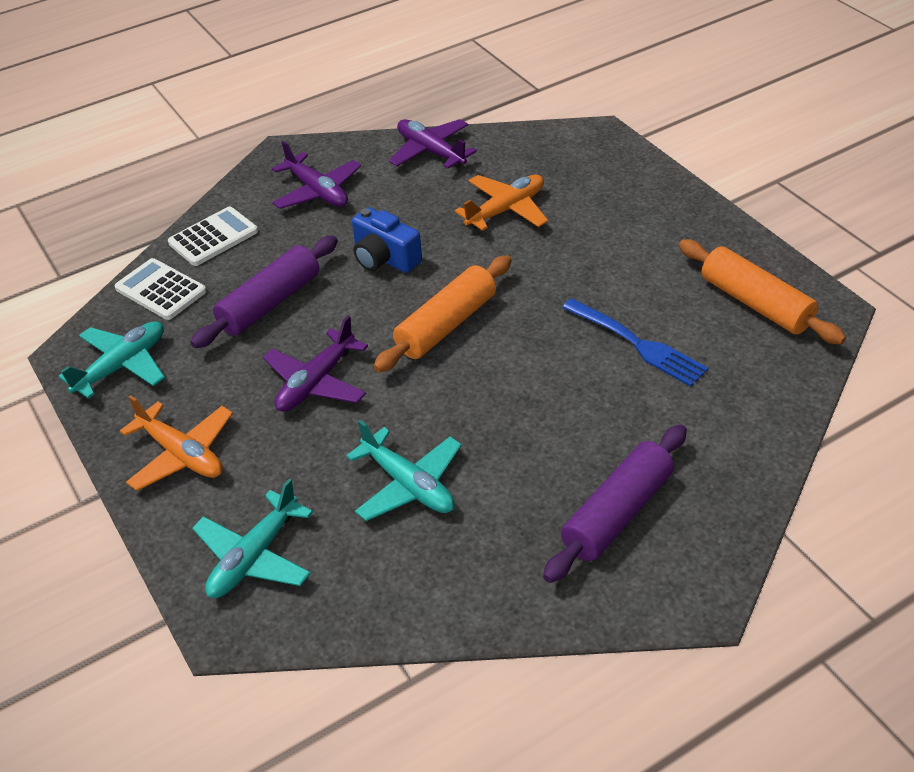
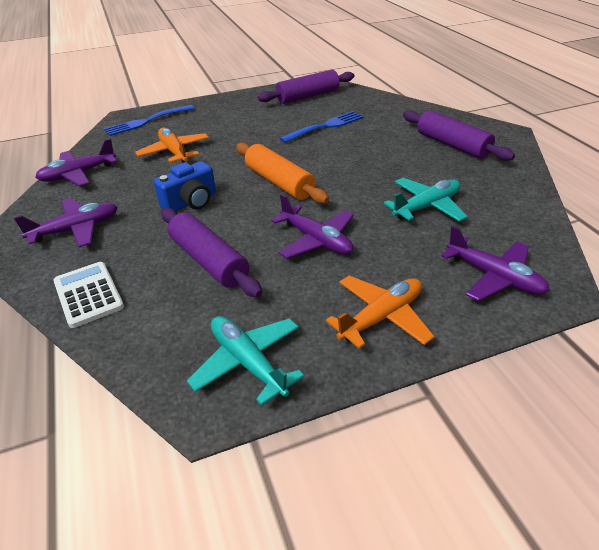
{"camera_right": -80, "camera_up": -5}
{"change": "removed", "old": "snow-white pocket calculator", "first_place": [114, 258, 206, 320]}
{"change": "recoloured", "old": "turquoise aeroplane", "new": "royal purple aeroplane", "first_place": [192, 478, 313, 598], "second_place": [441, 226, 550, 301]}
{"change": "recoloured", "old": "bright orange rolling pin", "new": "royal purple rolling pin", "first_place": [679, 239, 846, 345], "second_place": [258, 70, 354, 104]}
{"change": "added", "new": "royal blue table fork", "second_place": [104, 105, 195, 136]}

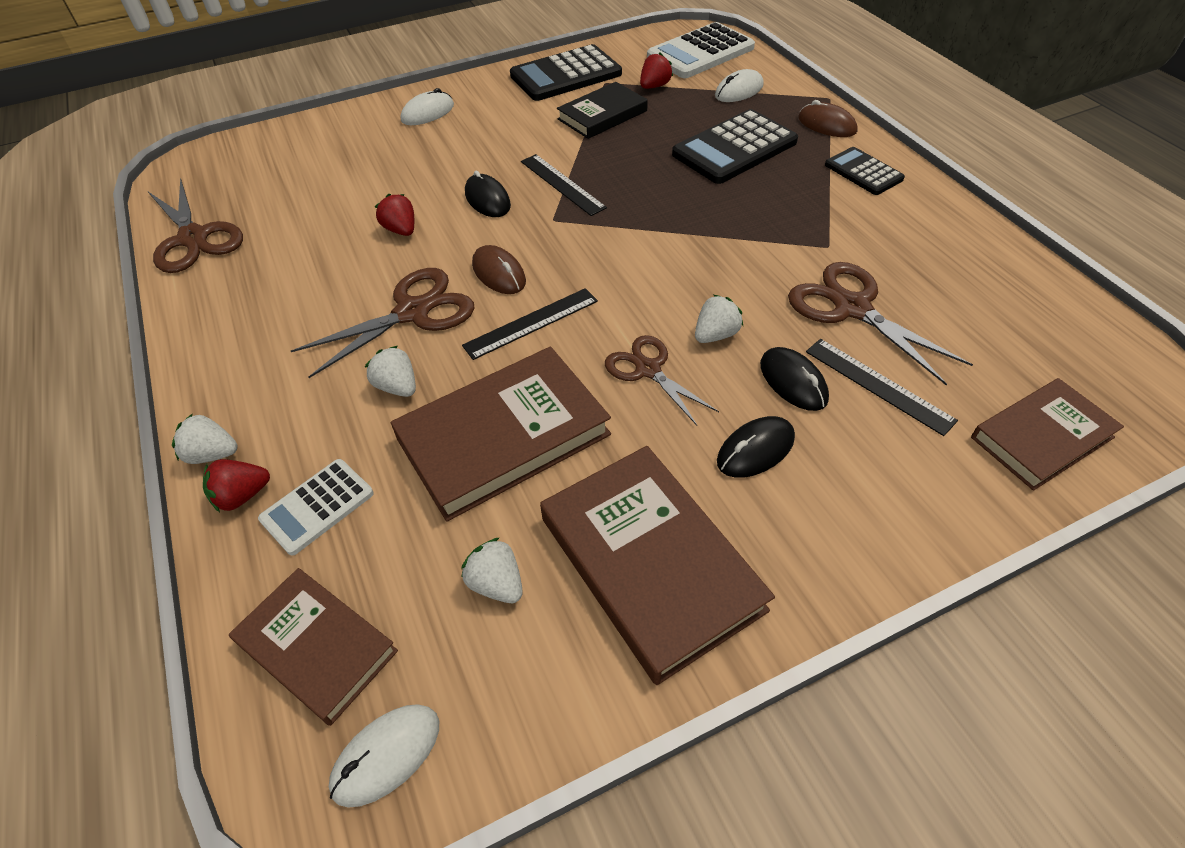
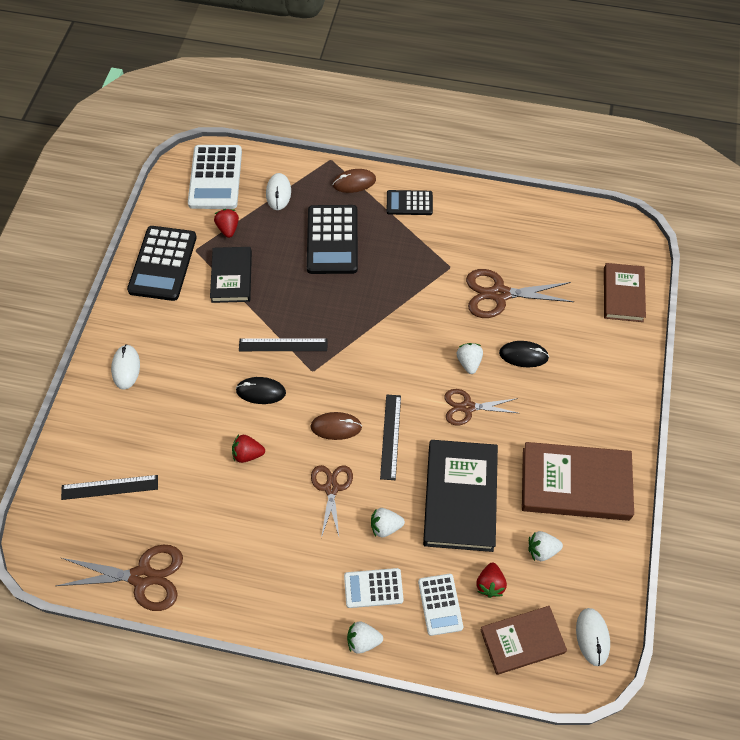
{"camera_right": -55, "camera_up": 10}
{"change": "turned", "old": "snow-white toy strawberry", "first_place": [172, 413, 237, 464], "second_place": [347, 621, 383, 654], "degrees": 45}
{"change": "moved", "old": "red toy strawberry", "first_place": [203, 459, 270, 512], "second_place": [476, 562, 507, 598]}
{"change": "resized", "old": "dark brown shears", "first_place": [291, 268, 475, 378], "second_place": [311, 465, 353, 538], "factor": 0.66}
{"change": "recoloured", "old": "dark brown hardcover", "new": "ebony hardcover", "first_place": [391, 347, 611, 521], "second_place": [423, 440, 498, 552]}
{"change": "removed", "old": "ebony computer mouse", "first_place": [717, 416, 795, 478]}
{"change": "moved", "old": "ebony straightedge", "first_place": [806, 339, 958, 436], "second_place": [61, 475, 158, 500]}
{"change": "added", "new": "snow-white pocket calculator", "second_place": [344, 568, 404, 608]}

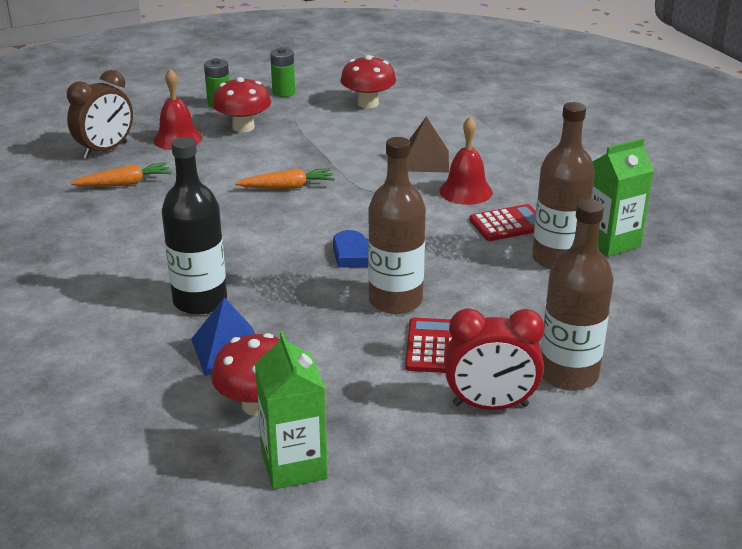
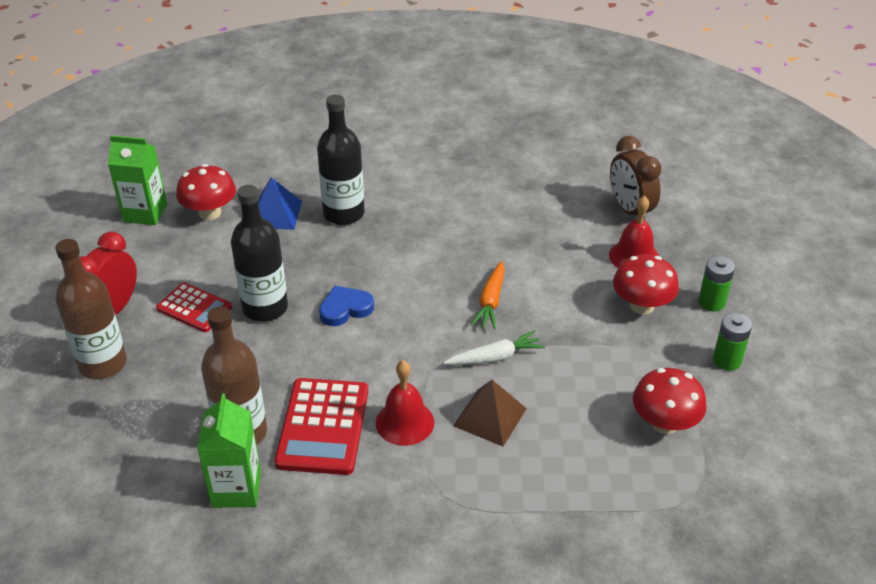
{"camera_right": 115, "camera_up": 10}
{"change": "removed", "old": "bright orange carrot", "first_place": [71, 162, 172, 187]}
{"change": "recoloured", "old": "dark brown bottle", "new": "ebony bottle", "first_place": [368, 137, 426, 314], "second_place": [231, 185, 288, 322]}
{"change": "resized", "old": "red pocket calculator", "first_place": [469, 204, 536, 241], "second_place": [274, 378, 368, 475], "factor": 1.58}
{"change": "added", "new": "snow-white carrot", "second_place": [443, 331, 545, 365]}

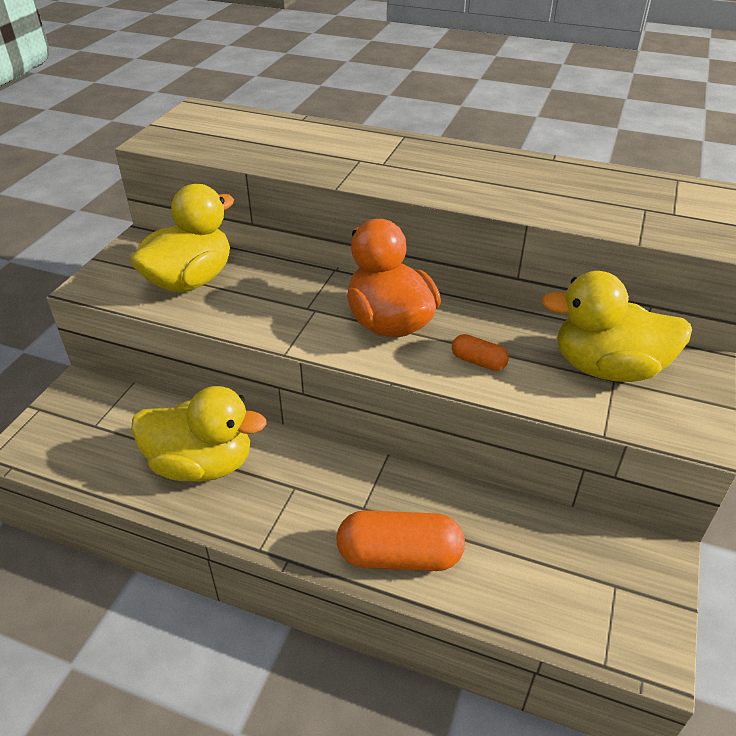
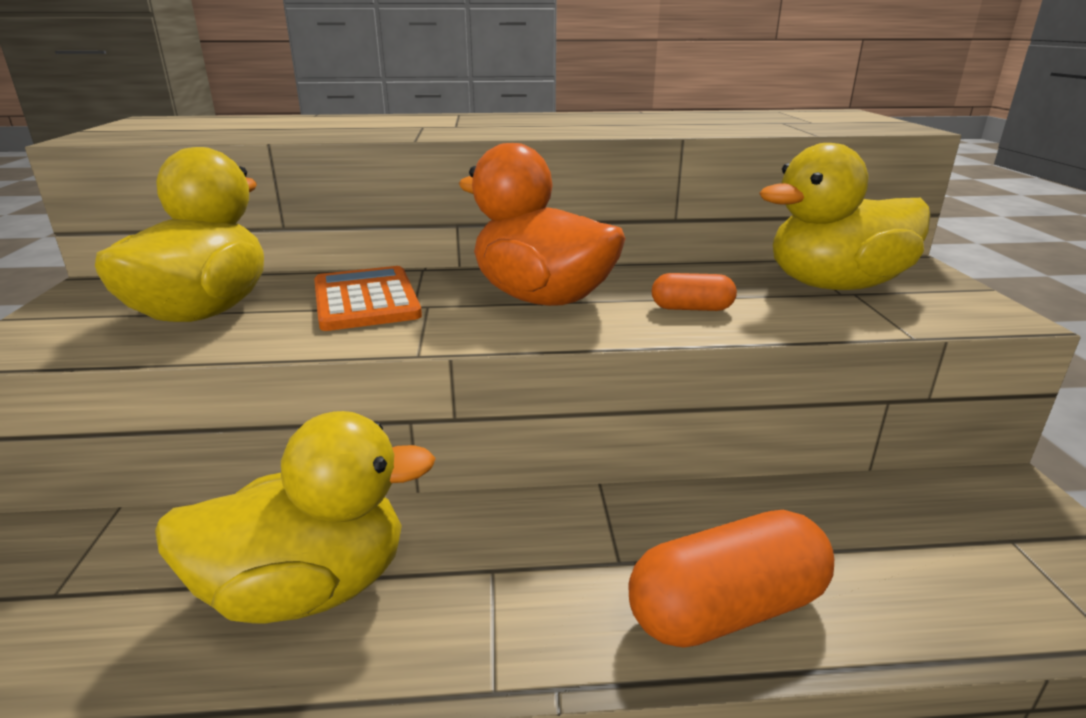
{"camera_right": -25, "camera_up": -15}
{"change": "added", "new": "bright orange pocket calculator", "second_place": [314, 266, 422, 331]}

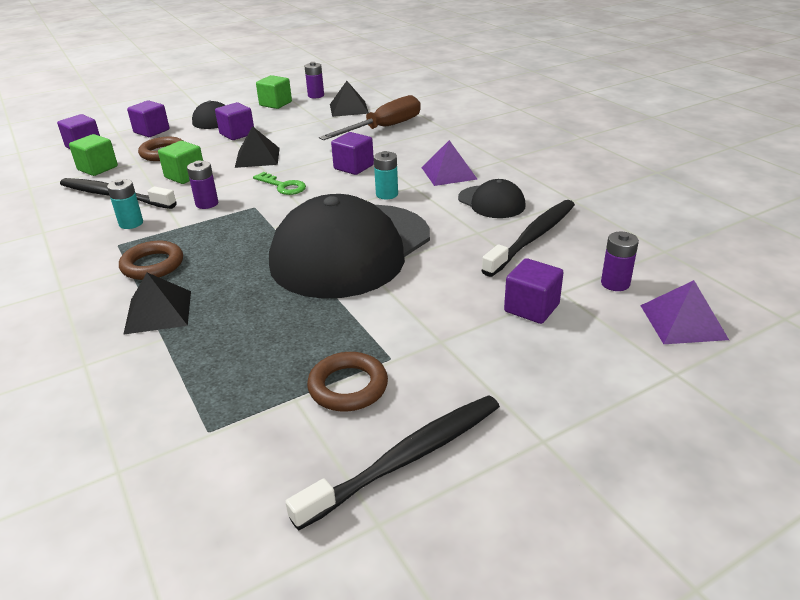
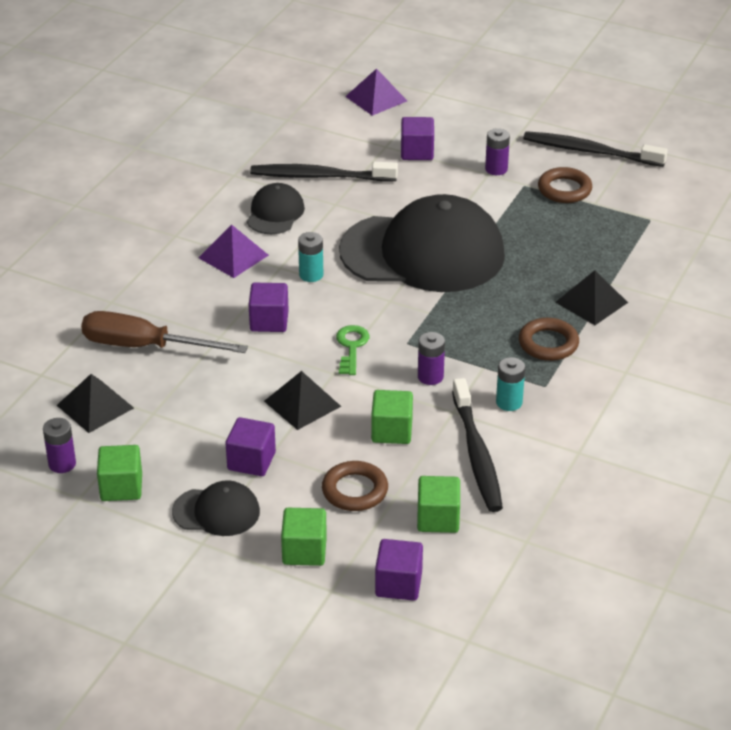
{"camera_right": -125, "camera_up": 5}
{"change": "recoloured", "old": "royal purple solid cube", "new": "leaf-green solid cube", "first_place": [127, 100, 170, 137], "second_place": [281, 508, 327, 566]}
{"change": "moved", "old": "royal purple battery", "first_place": [601, 232, 639, 291], "second_place": [485, 128, 510, 175]}

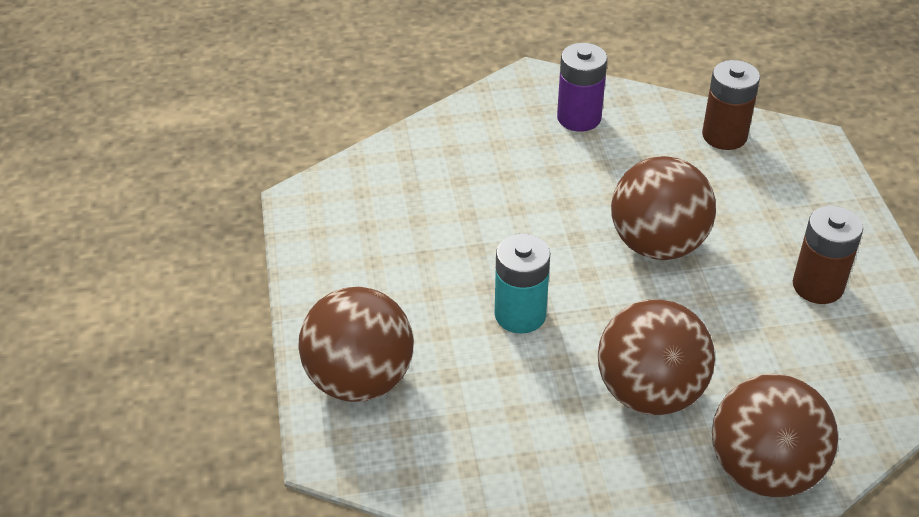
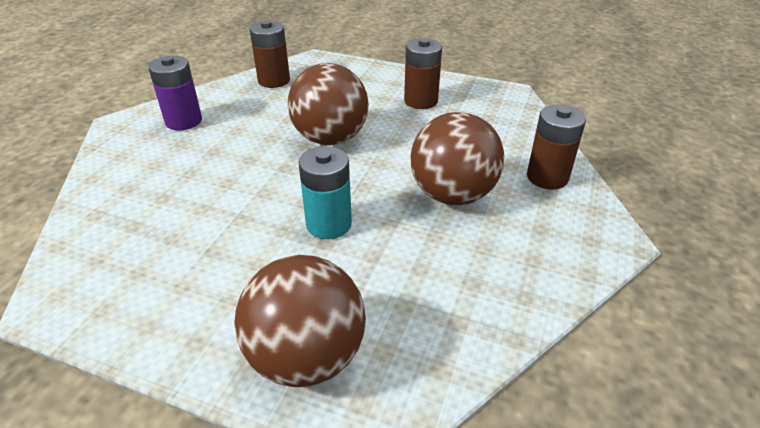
{"camera_right": -60, "camera_up": -5}
{"change": "replaced", "old": "dark brown ball", "new": "dark brown battery", "first_place": [712, 374, 838, 497], "second_place": [527, 105, 586, 189]}

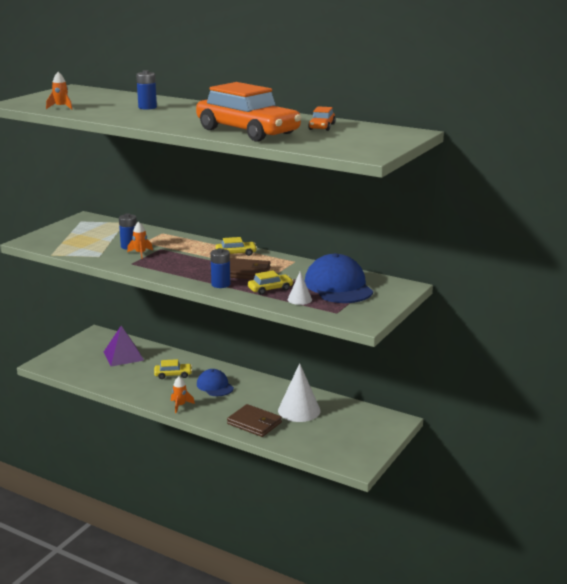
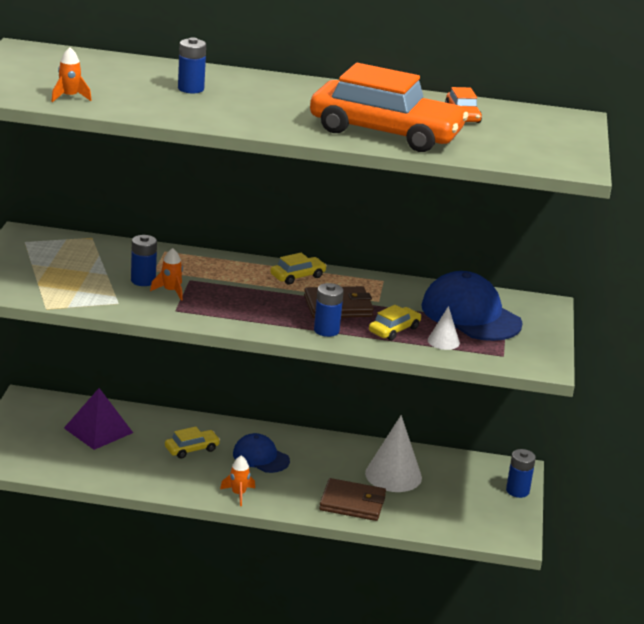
{"camera_right": -25, "camera_up": 5}
{"change": "added", "new": "royal blue battery", "second_place": [506, 449, 536, 498]}

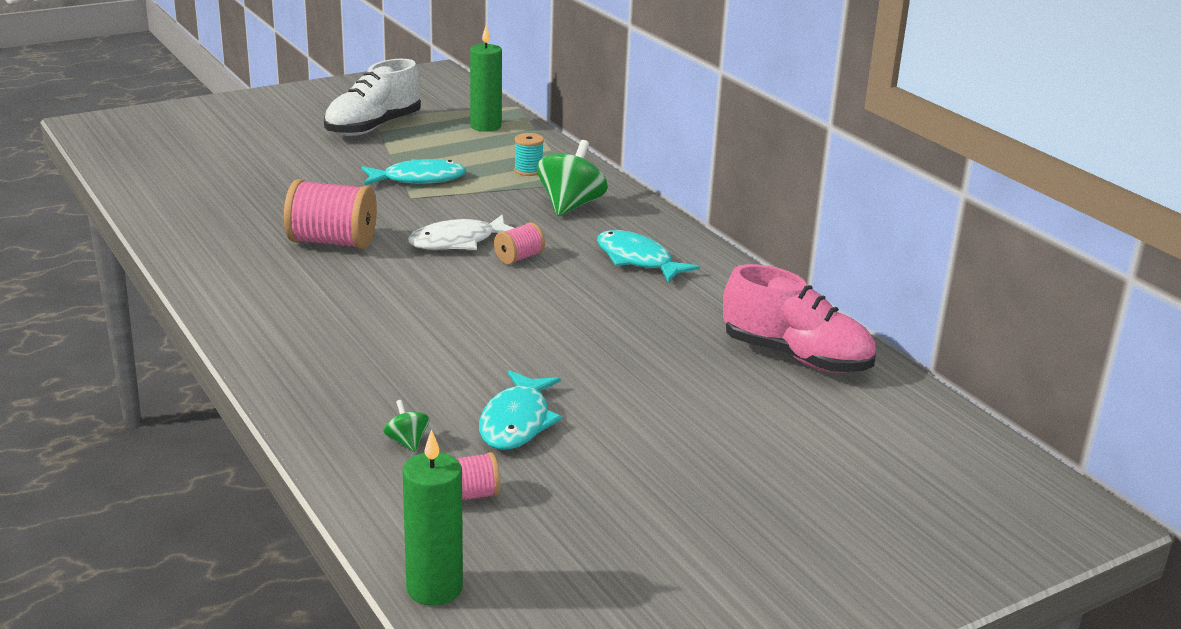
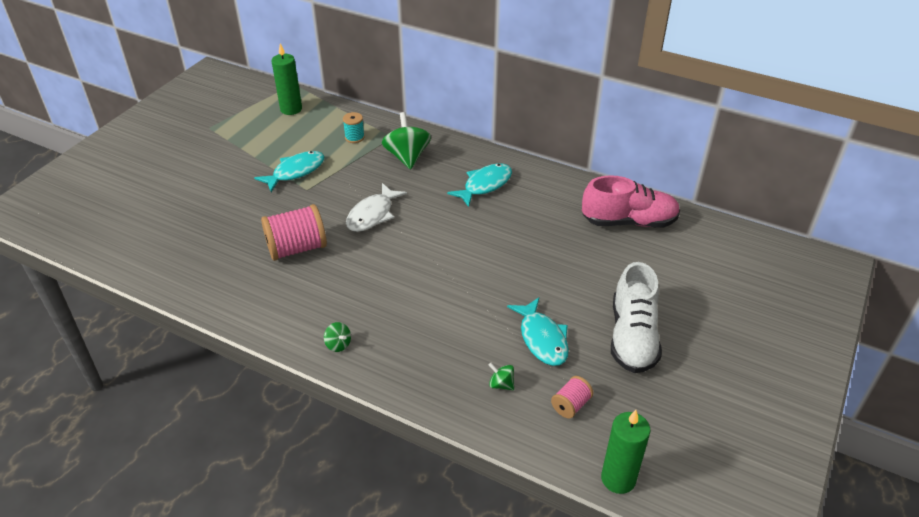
{"camera_right": -30, "camera_up": 15}
{"change": "moved", "old": "snow-white sneaker", "first_place": [324, 59, 421, 136], "second_place": [611, 262, 662, 373]}
{"change": "removed", "old": "rosy spool", "first_place": [494, 222, 545, 264]}
{"change": "turned", "old": "turquoise fish", "first_place": [597, 230, 700, 283], "second_place": [447, 163, 512, 207], "degrees": 120}
{"change": "added", "new": "leaf-green whirligig", "second_place": [324, 322, 351, 352]}

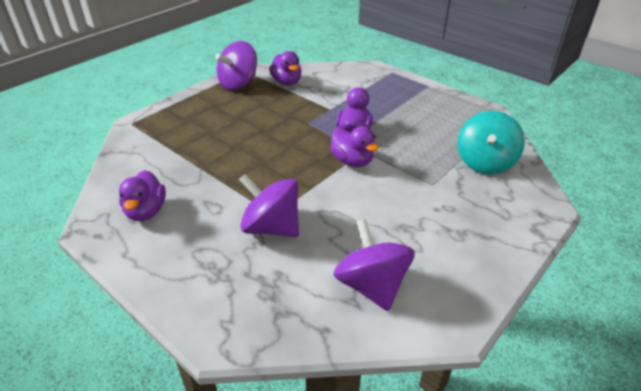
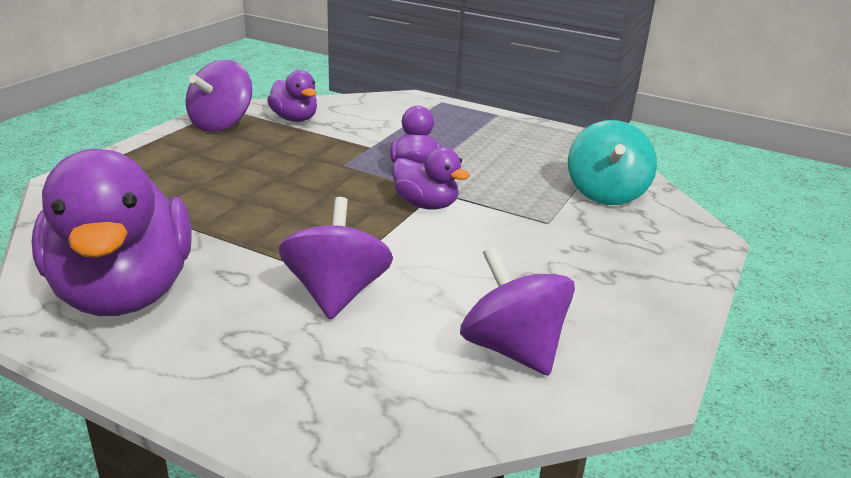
{"camera_right": -15, "camera_up": -10}
{"change": "resized", "old": "royal purple rubber duck", "first_place": [119, 170, 166, 221], "second_place": [31, 149, 192, 316], "factor": 2.06}
{"change": "turned", "old": "royal purple whirligig", "first_place": [239, 174, 299, 237], "second_place": [279, 197, 393, 319], "degrees": 75}

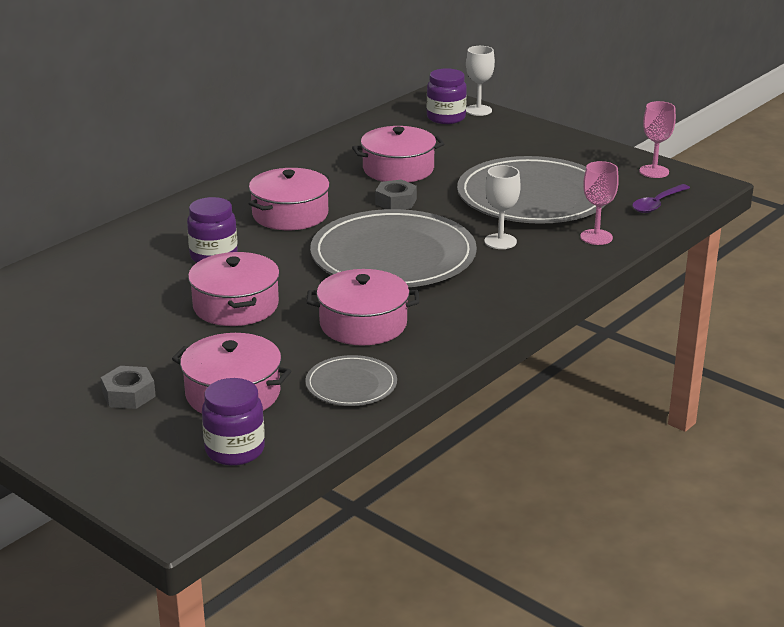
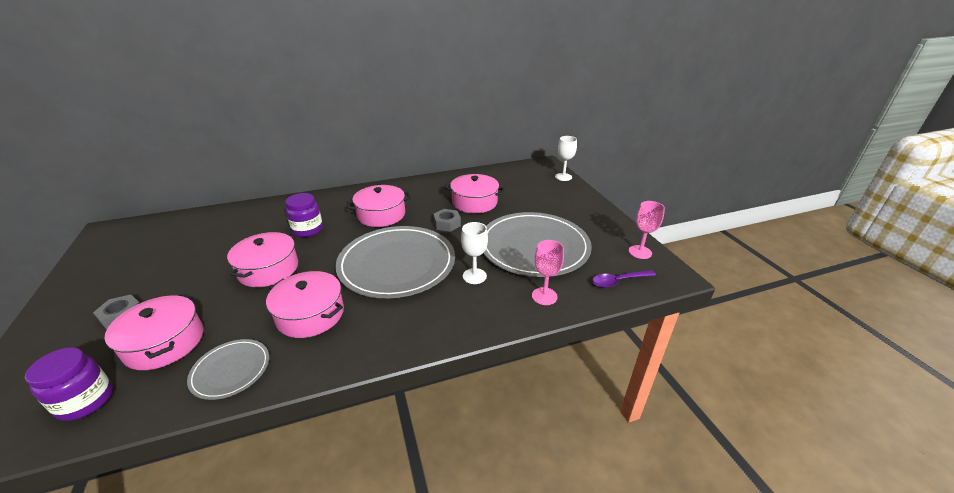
{"camera_right": 30, "camera_up": 5}
{"change": "removed", "old": "royal purple jar", "first_place": [427, 68, 467, 124]}

